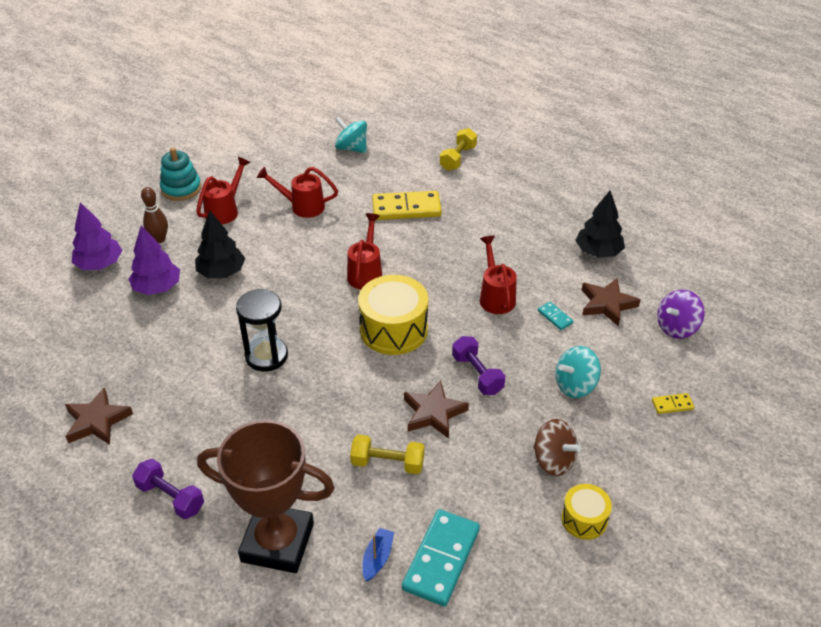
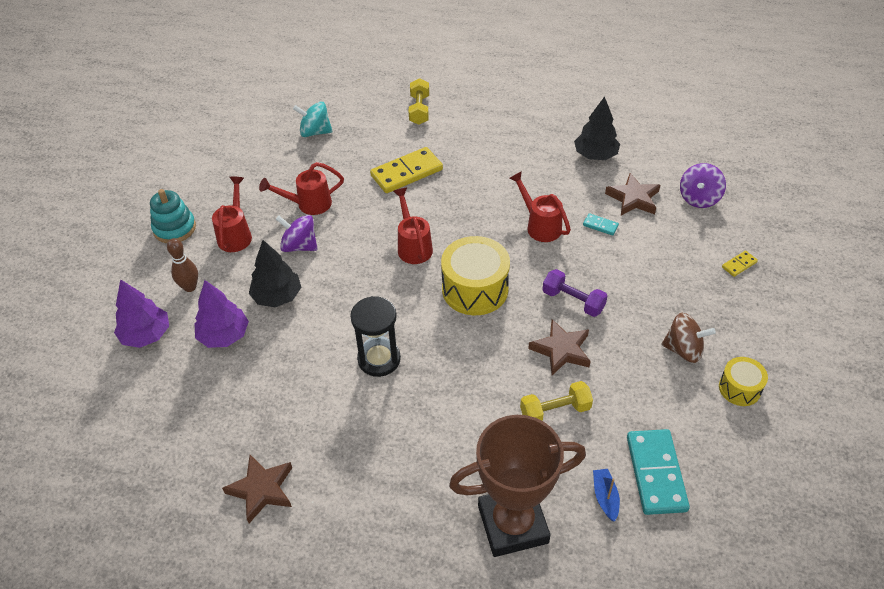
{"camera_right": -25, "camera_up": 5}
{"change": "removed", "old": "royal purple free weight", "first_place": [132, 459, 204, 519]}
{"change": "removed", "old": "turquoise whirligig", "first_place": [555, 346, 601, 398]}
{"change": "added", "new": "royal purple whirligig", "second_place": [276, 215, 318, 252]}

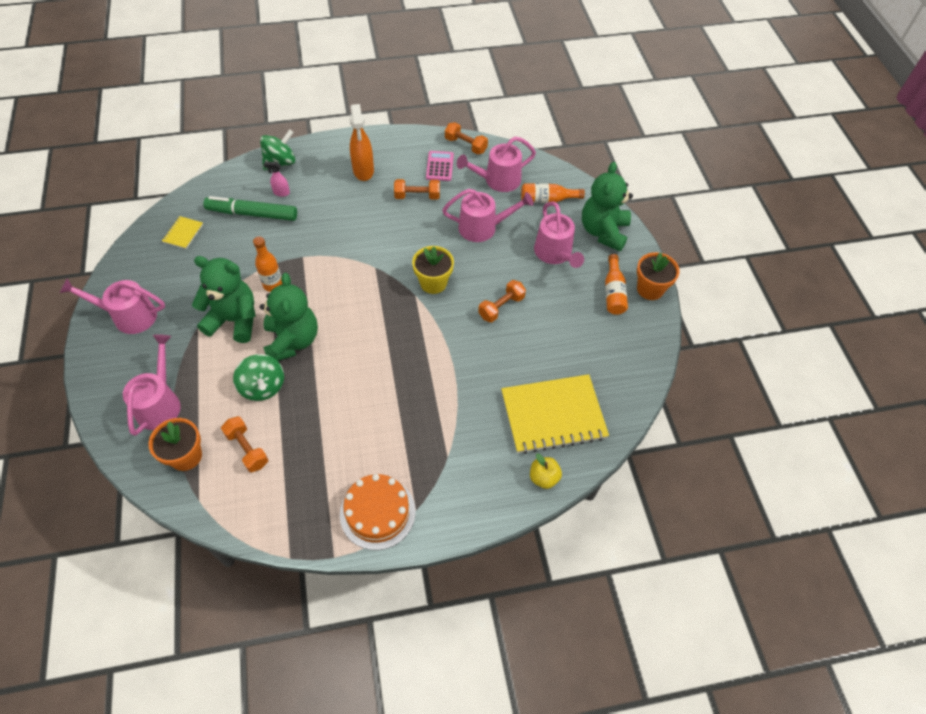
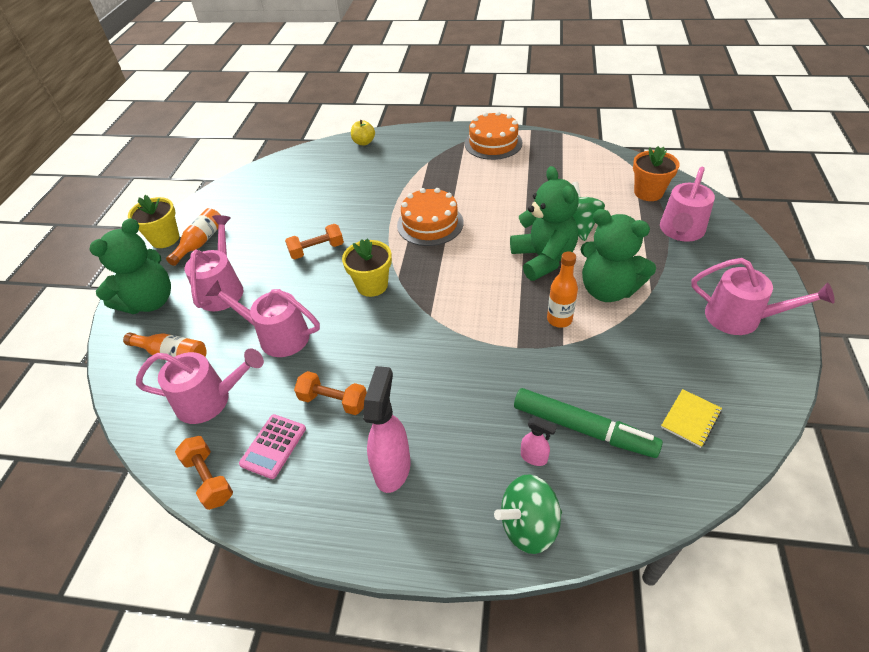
{"camera_right": -155, "camera_up": -10}
{"change": "removed", "old": "bright orange free weight", "first_place": [221, 416, 268, 472]}
{"change": "turned", "old": "leaf-green stuffed bear", "first_place": [260, 273, 318, 361], "second_place": [510, 166, 579, 281], "degrees": 150}
{"change": "recoloured", "old": "bright orange spray cleaner", "new": "rosy spray cleaner", "first_place": [350, 104, 374, 181], "second_place": [363, 366, 411, 493]}
{"change": "removed", "old": "bright yellow notepad", "first_place": [501, 374, 609, 454]}
{"change": "recoloured", "old": "bright orange potted plant", "new": "bright yellow potted plant", "first_place": [637, 252, 680, 300], "second_place": [128, 195, 179, 248]}
{"change": "added", "new": "bright orange gateau", "second_place": [397, 188, 463, 246]}

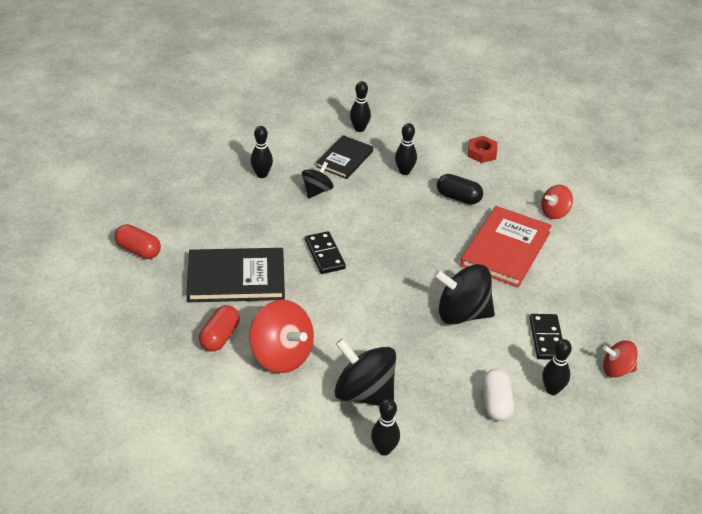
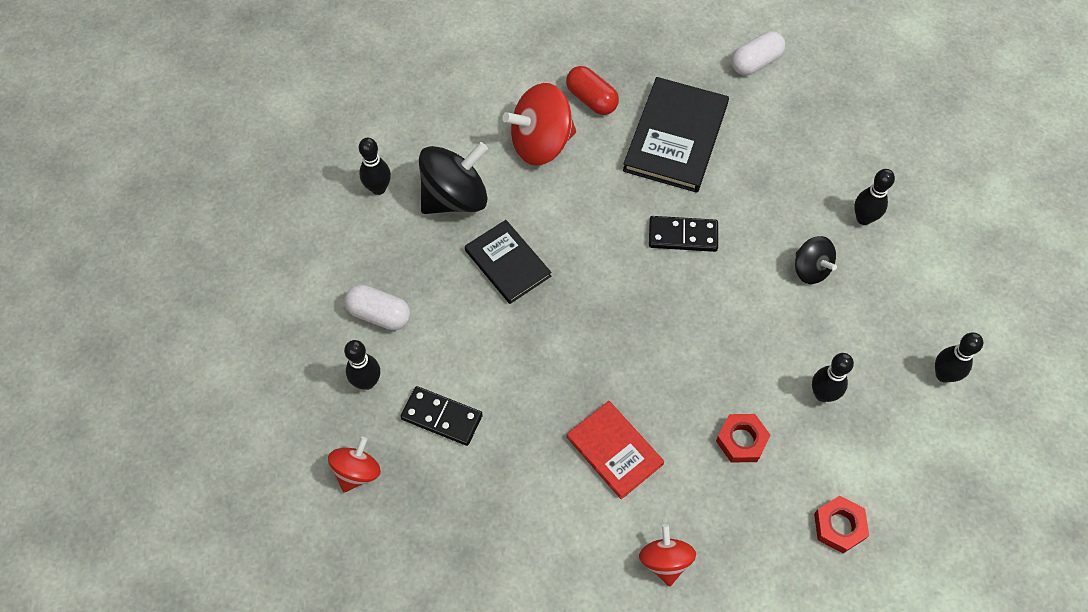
{"camera_right": 115, "camera_up": 20}
{"change": "recoloured", "old": "red pill", "new": "snow-white pill", "first_place": [114, 224, 161, 259], "second_place": [731, 31, 785, 75]}
{"change": "moved", "old": "ebony hardcover", "first_place": [316, 135, 373, 179], "second_place": [465, 220, 551, 304]}
{"change": "removed", "old": "ebony whirligig", "first_place": [434, 264, 495, 324]}
{"change": "replaced", "old": "ebony pill", "new": "red nut", "first_place": [437, 174, 483, 205], "second_place": [716, 414, 771, 463]}
{"change": "resized", "old": "red hardcover", "first_place": [460, 206, 552, 287], "second_place": [567, 401, 664, 499], "factor": 0.63}

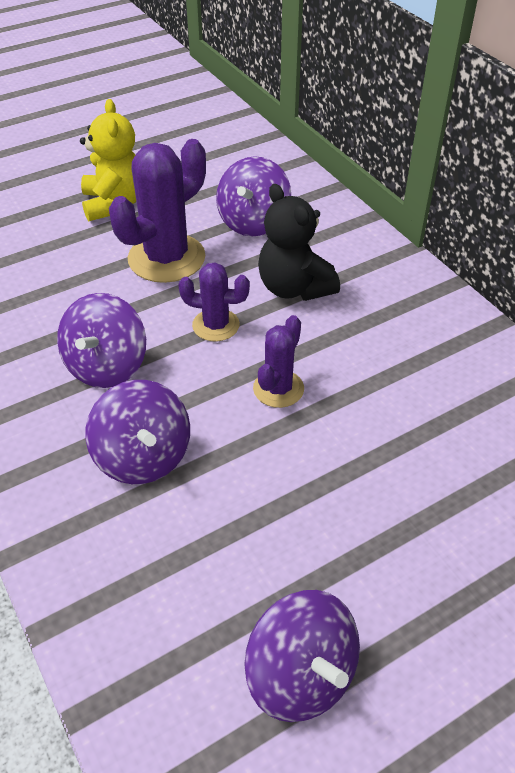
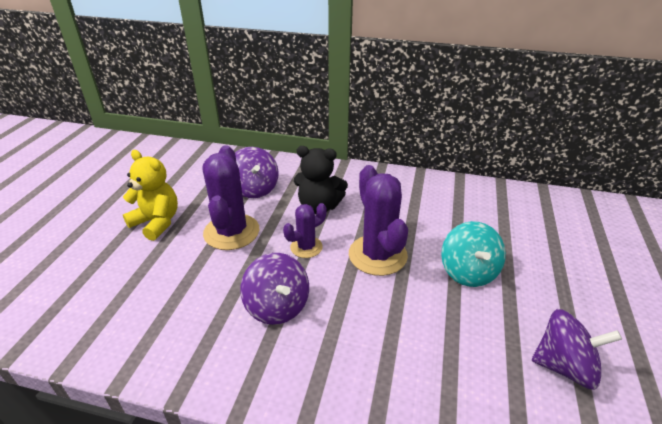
{"camera_right": -45, "camera_up": -10}
{"change": "removed", "old": "royal purple whirligig", "first_place": [85, 380, 190, 484]}
{"change": "resized", "old": "royal purple cactus", "first_place": [253, 315, 304, 408], "second_place": [349, 165, 408, 276], "factor": 1.78}
{"change": "added", "new": "turquoise whirligig", "second_place": [441, 221, 506, 287]}

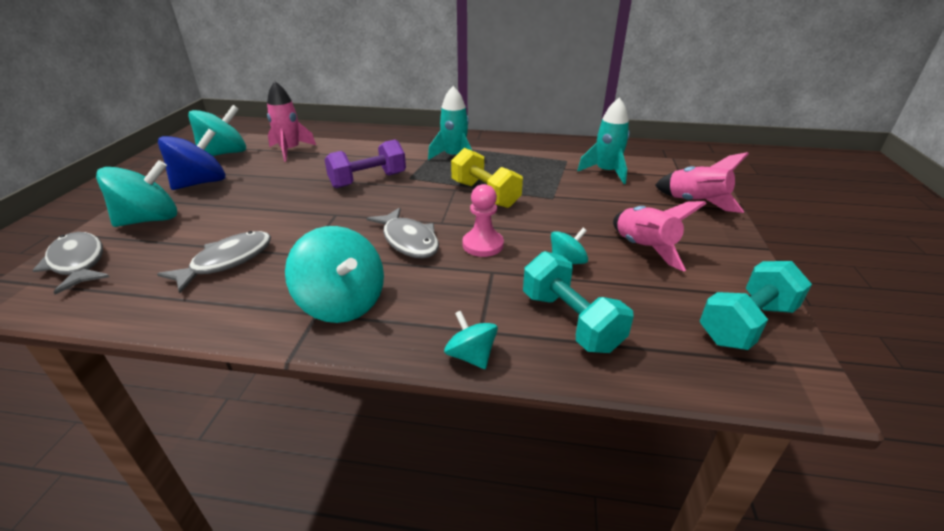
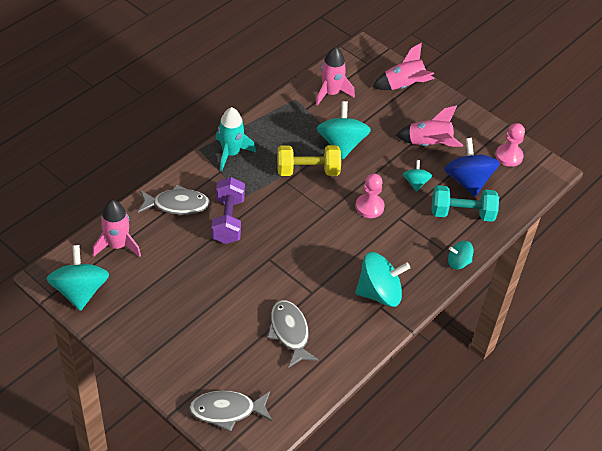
{"camera_right": -60, "camera_up": 15}
{"change": "moved", "old": "turquoise whirligig", "first_place": [96, 160, 177, 227], "second_place": [317, 101, 371, 159]}
{"change": "moved", "old": "royal blue whirligig", "first_place": [158, 129, 226, 190], "second_place": [444, 138, 500, 197]}
{"change": "moved", "old": "grey fish", "first_place": [366, 207, 439, 258], "second_place": [138, 184, 211, 215]}
{"change": "recoloured", "old": "turquoise spaceship", "new": "rosy spaceship", "first_place": [577, 97, 630, 184], "second_place": [316, 47, 355, 106]}
{"change": "replaced", "old": "turquoise free weight", "new": "rosy pawn", "first_place": [700, 261, 812, 350], "second_place": [496, 123, 525, 167]}

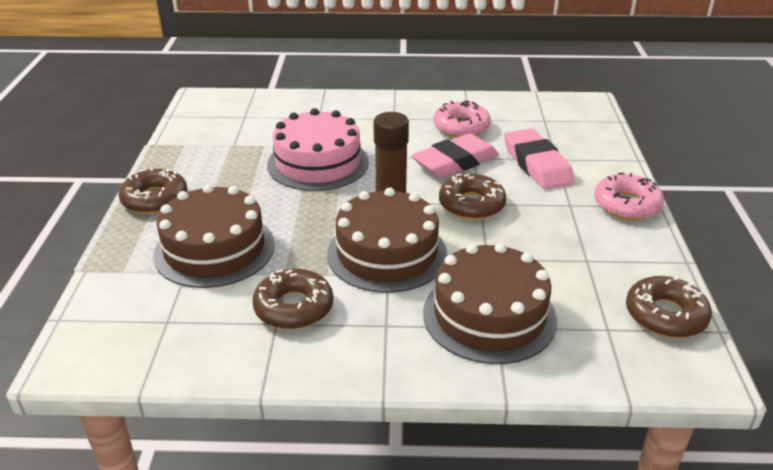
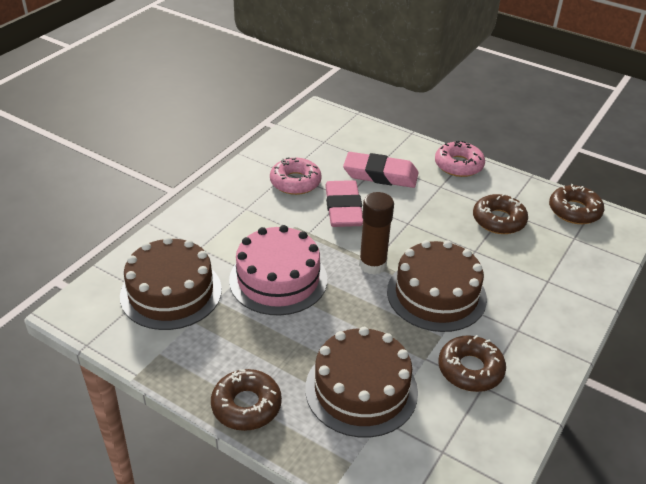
{"camera_right": -60, "camera_up": 5}
{"change": "moved", "old": "dark brown gateau", "first_place": [423, 243, 557, 364], "second_place": [120, 237, 222, 330]}
{"change": "moved", "old": "dark brown donut", "first_place": [439, 174, 506, 220], "second_place": [473, 193, 528, 234]}

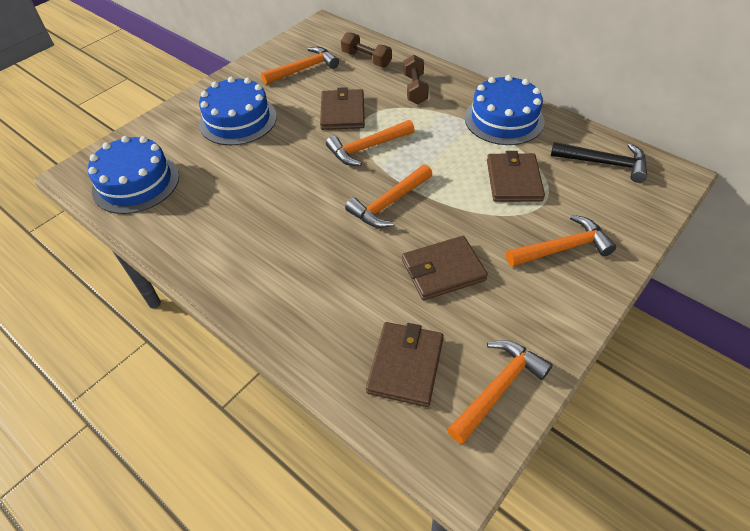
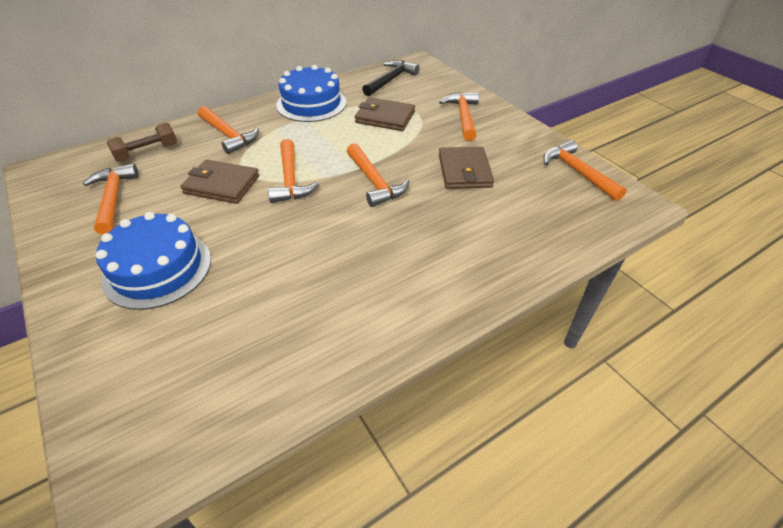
{"camera_right": -75, "camera_up": -5}
{"change": "removed", "old": "royal blue gateau", "first_place": [88, 136, 179, 214]}
{"change": "removed", "old": "dark brown wallet", "first_place": [366, 322, 444, 407]}
{"change": "replaced", "old": "dark brown free weight", "new": "bright orange claw hammer", "first_place": [403, 55, 429, 104], "second_place": [198, 106, 259, 154]}

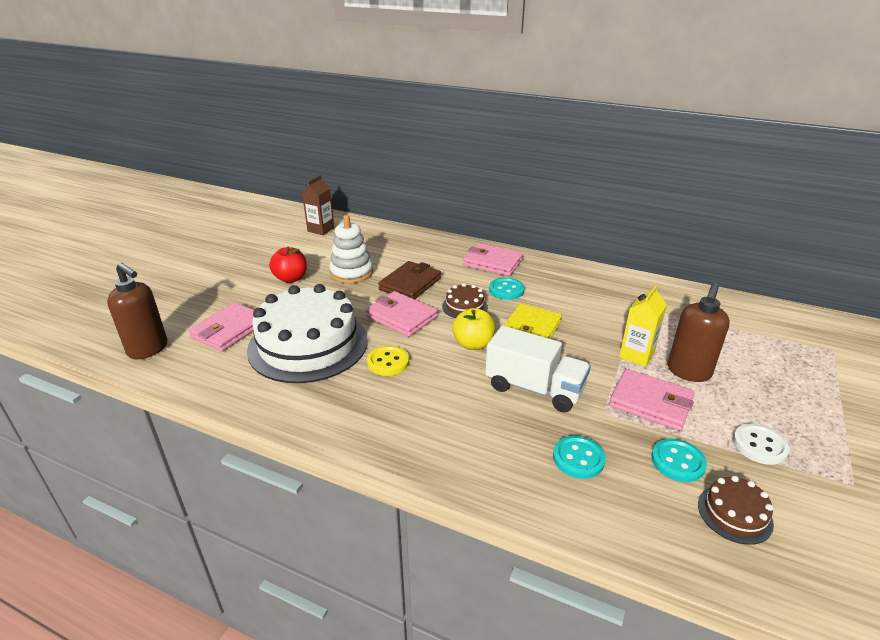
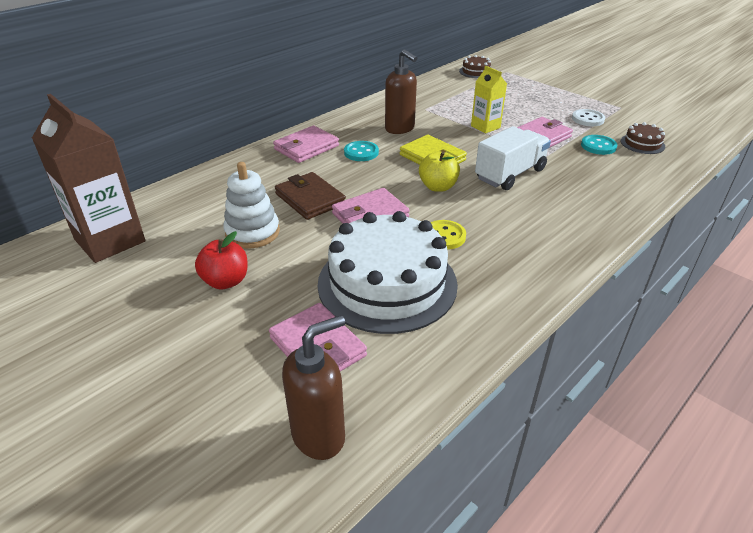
{"camera_right": -70, "camera_up": 5}
{"change": "resized", "old": "dark brown milk carton", "first_place": [302, 175, 334, 235], "second_place": [32, 94, 146, 263], "factor": 1.83}
{"change": "moved", "old": "dark brown gateau", "first_place": [442, 283, 488, 318], "second_place": [459, 55, 491, 78]}
{"change": "removed", "old": "turquoise sewing button", "first_place": [553, 436, 606, 479]}
{"change": "moved", "old": "dark brown soap pump", "first_place": [668, 283, 730, 382], "second_place": [385, 49, 417, 134]}

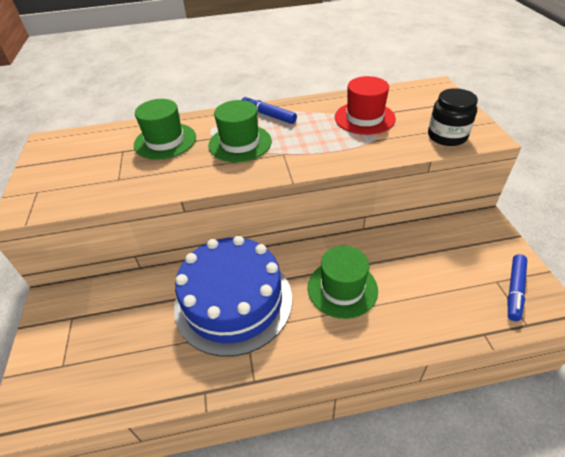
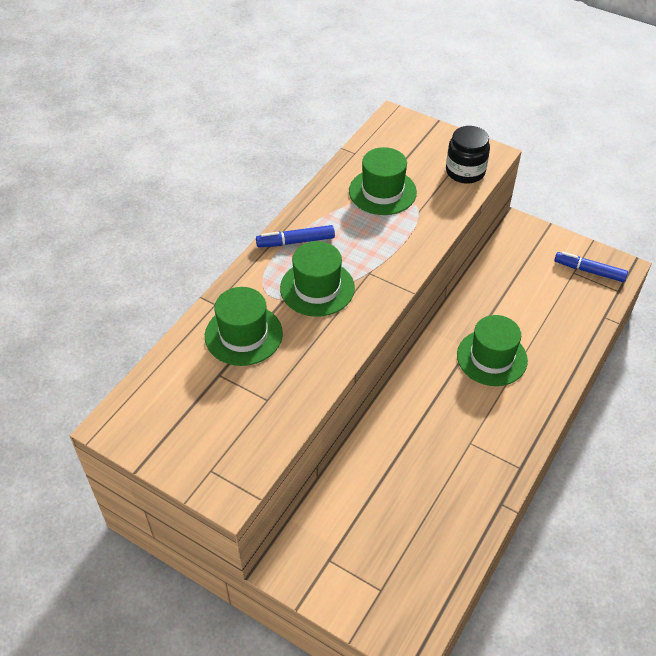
{"camera_right": -50, "camera_up": 5}
{"change": "removed", "old": "royal blue gateau", "first_place": [174, 236, 292, 357]}
{"change": "recoloured", "old": "red top hat", "new": "leaf-green top hat", "first_place": [335, 76, 396, 135], "second_place": [349, 147, 417, 215]}
{"change": "turned", "old": "royal blue felt pen", "first_place": [508, 254, 527, 321], "second_place": [554, 252, 628, 282], "degrees": 135}

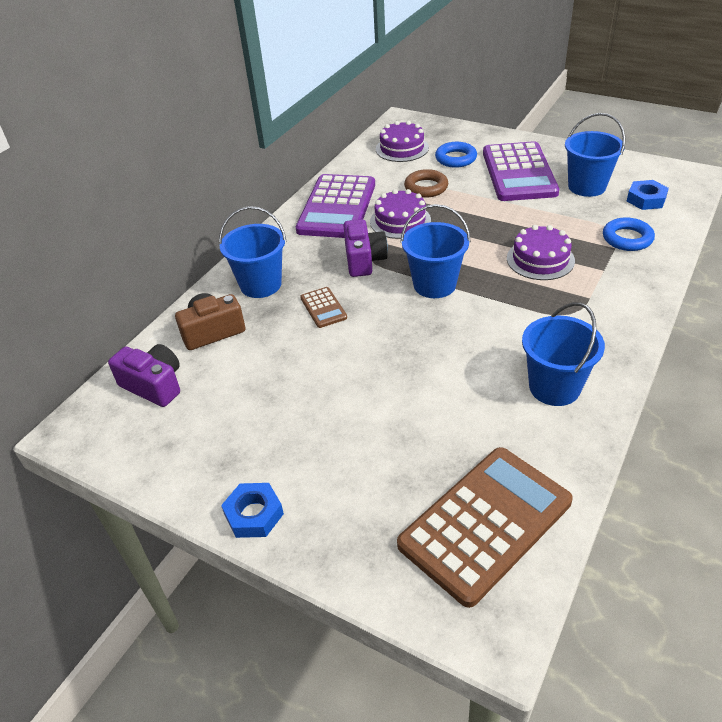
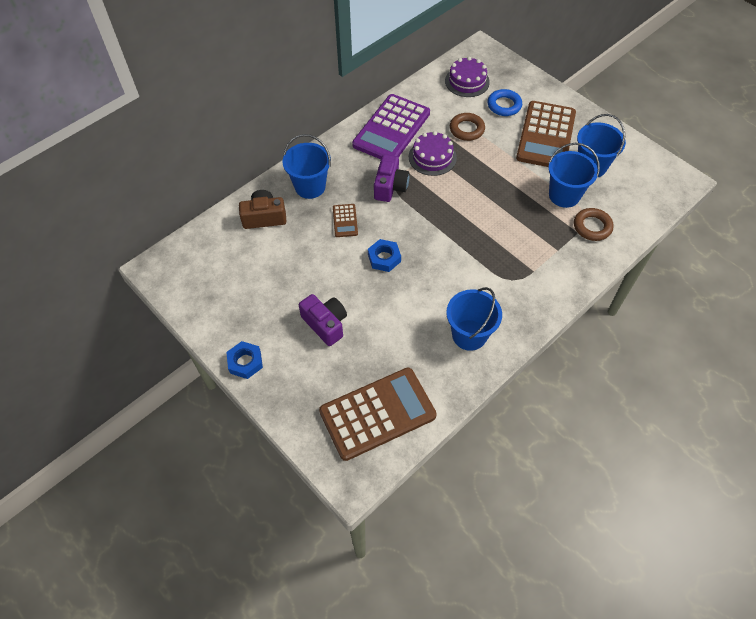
{"camera_right": 15, "camera_up": 15}
{"change": "moved", "old": "royal purple compact camera", "first_place": [108, 344, 180, 407], "second_place": [299, 294, 347, 346]}
{"change": "moved", "old": "royal blue sand bucket", "first_place": [400, 204, 471, 298], "second_place": [548, 143, 600, 208]}
{"change": "recoloured", "old": "royal purple pocket calculator", "new": "dark brown pocket calculator", "first_place": [483, 141, 559, 201], "second_place": [516, 101, 576, 167]}
{"change": "removed", "old": "royal purple gateau", "first_place": [507, 225, 575, 280]}
{"change": "recoloured", "old": "royal blue ring", "new": "dark brown ring", "first_place": [603, 217, 655, 251], "second_place": [574, 208, 614, 241]}
{"change": "moved", "old": "royal blue nut", "first_place": [627, 180, 669, 210], "second_place": [368, 239, 401, 272]}

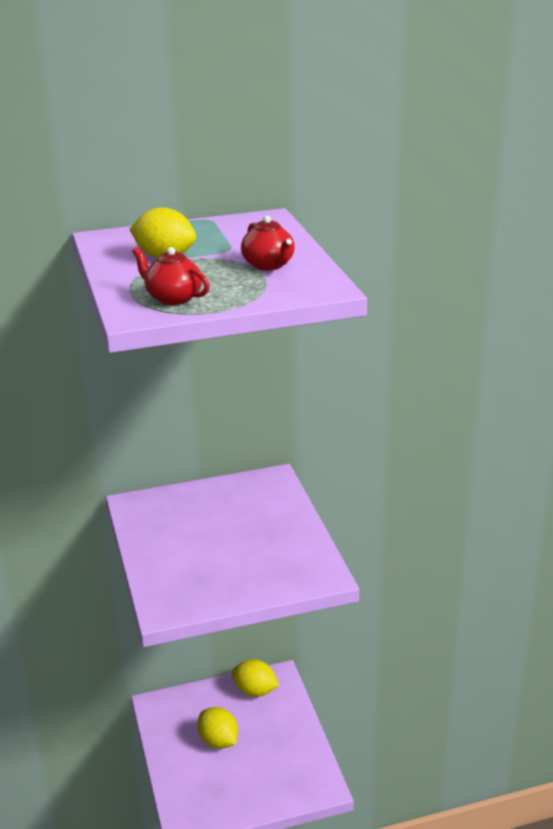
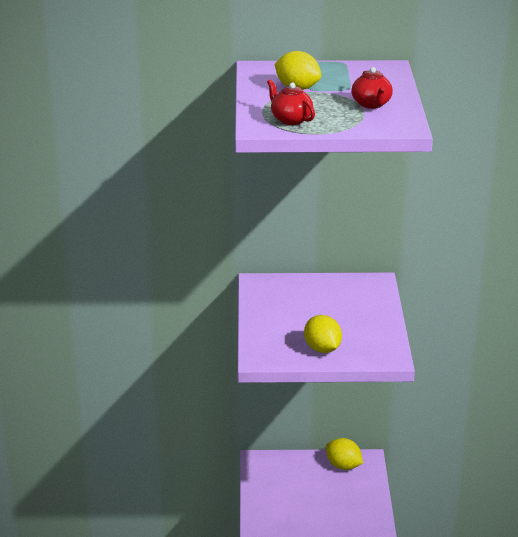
{"camera_right": 15, "camera_up": 0}
{"change": "moved", "old": "bright yellow citrus fruit", "first_place": [197, 707, 238, 749], "second_place": [304, 315, 342, 353]}

